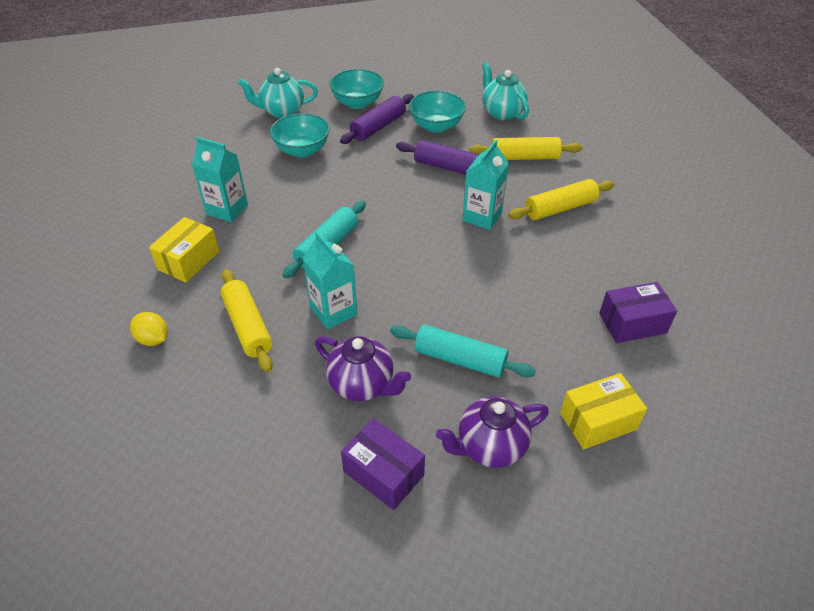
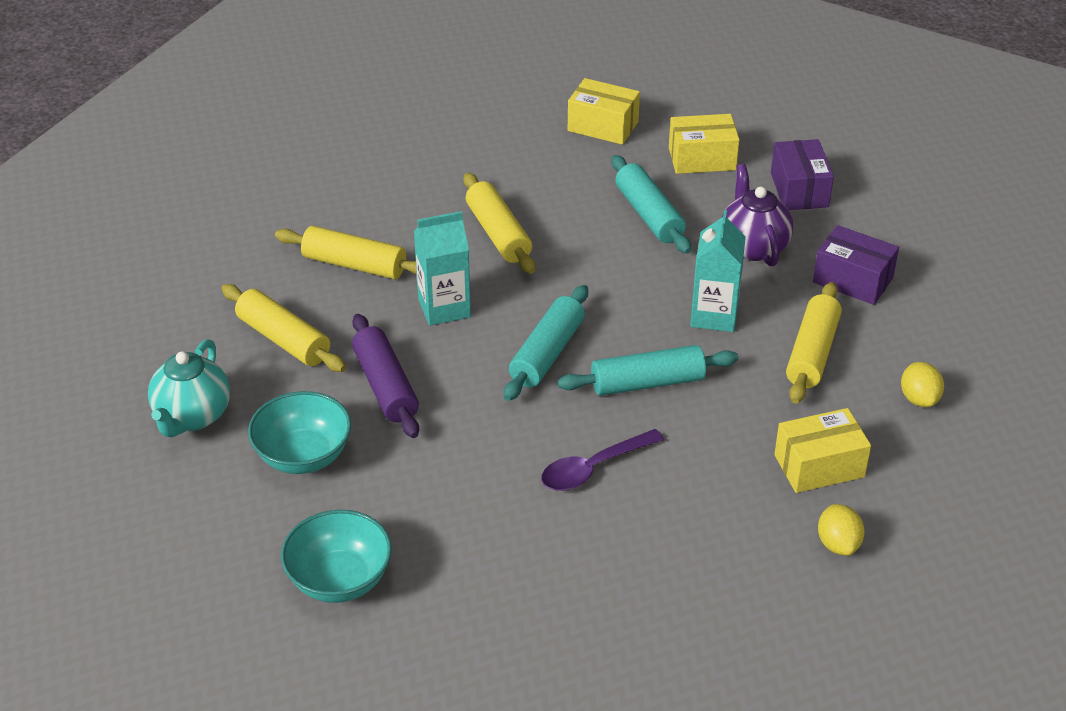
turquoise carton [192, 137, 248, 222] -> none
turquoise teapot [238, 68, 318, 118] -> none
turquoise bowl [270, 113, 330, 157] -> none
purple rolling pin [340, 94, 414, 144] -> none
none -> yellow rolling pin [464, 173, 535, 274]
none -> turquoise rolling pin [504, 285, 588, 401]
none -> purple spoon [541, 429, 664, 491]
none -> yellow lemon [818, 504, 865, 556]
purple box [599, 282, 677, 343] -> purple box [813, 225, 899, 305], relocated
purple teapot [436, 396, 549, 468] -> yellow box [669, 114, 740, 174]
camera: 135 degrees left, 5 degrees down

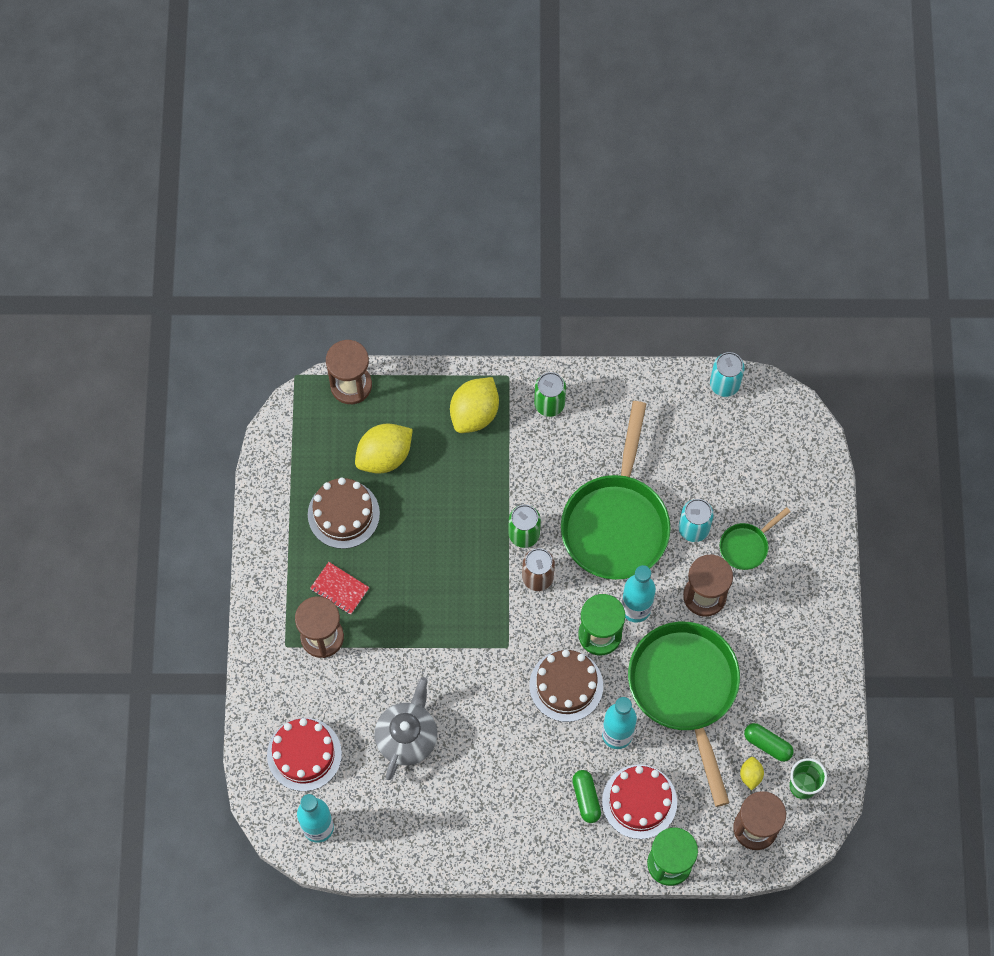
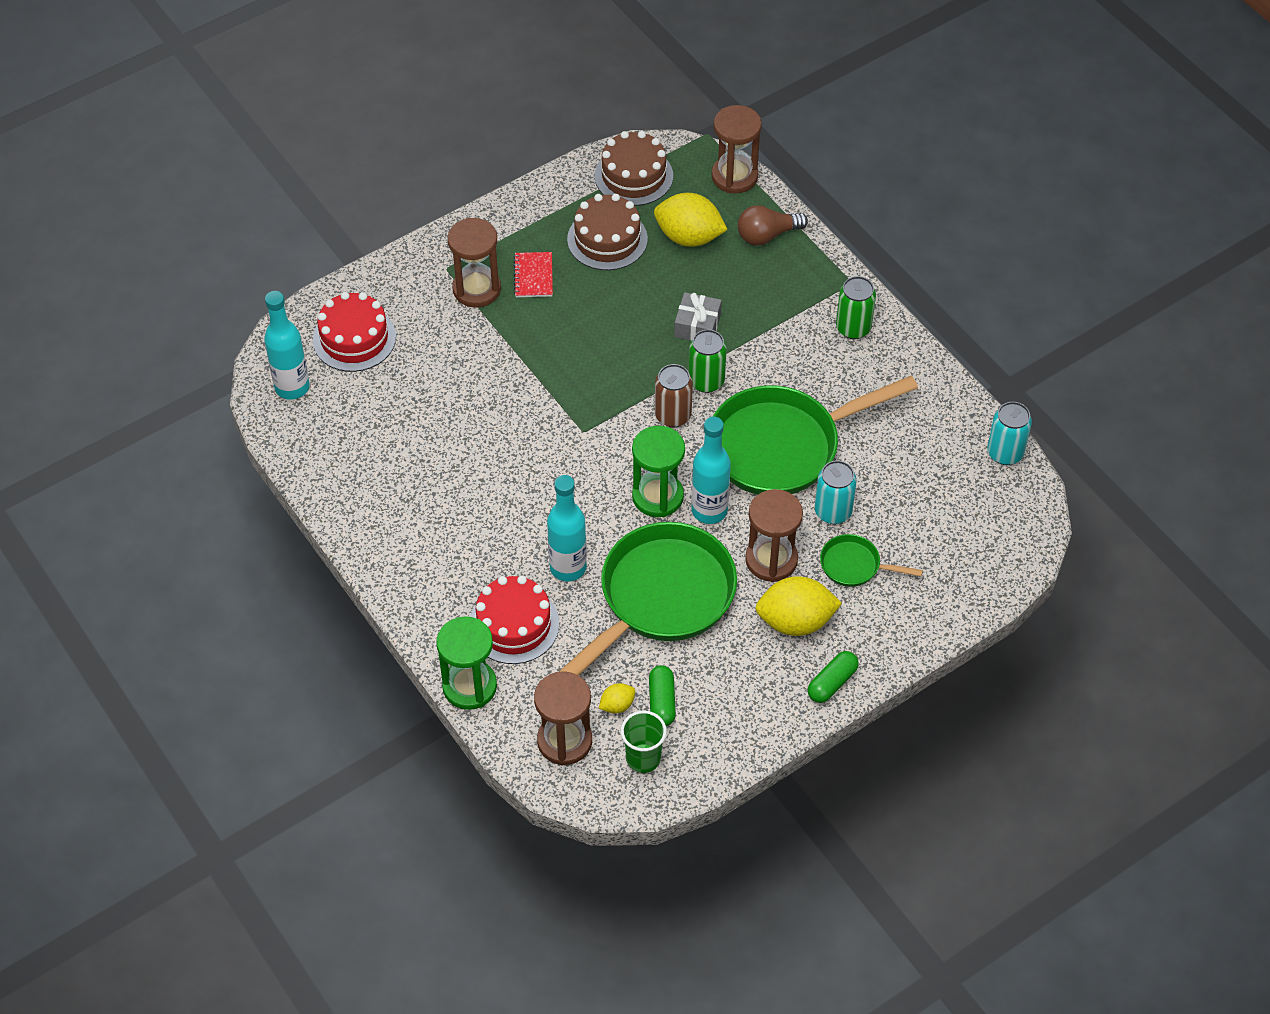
grey teapot [375, 677, 437, 780] -> none
none -> grey gift [674, 292, 722, 341]
none -> brown light bulb [738, 205, 808, 245]
yellow lemon [450, 377, 499, 433] -> yellow lemon [755, 576, 842, 636], relocated
brown cake [529, 650, 603, 722] -> brown cake [595, 131, 673, 206], relocated
green capsule [572, 770, 601, 823] -> green capsule [808, 651, 859, 703], relocated
camera: 55 degrees right, 15 degrees down

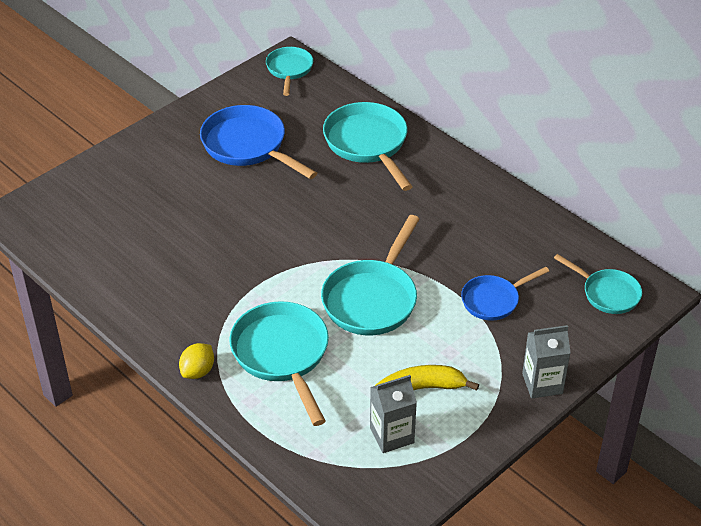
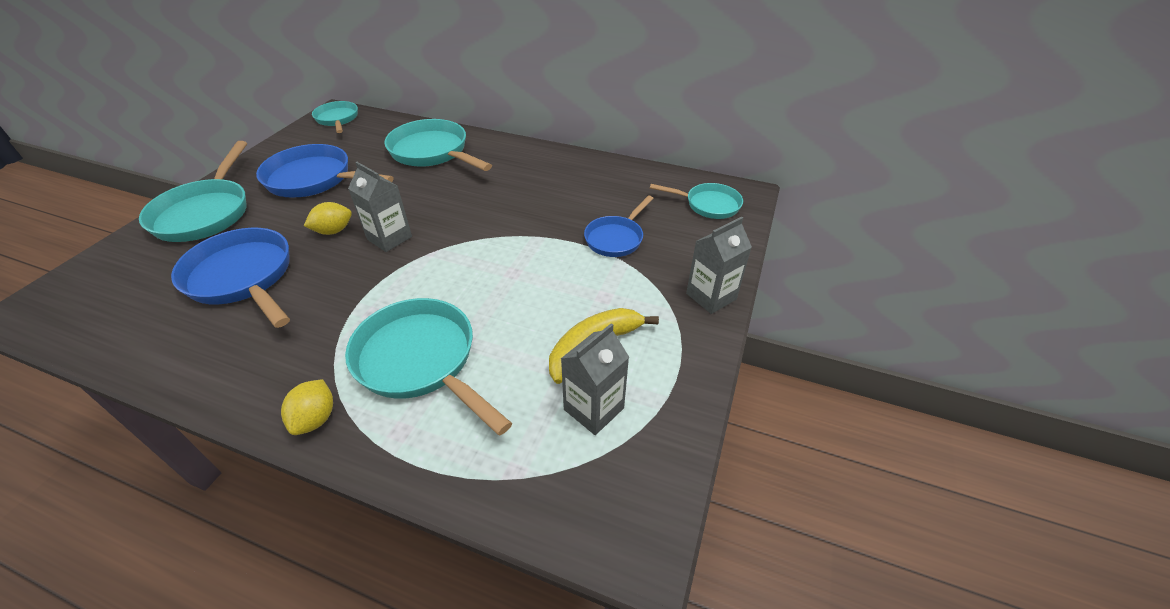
none -> blue pan [171, 228, 290, 328]
none -> yellow lemon [304, 202, 352, 235]
none -> grey carton [348, 162, 412, 252]
turquoise pan [321, 215, 420, 335] -> turquoise pan [139, 141, 247, 242], relocated
camera: 25 degrees left, 0 degrees up

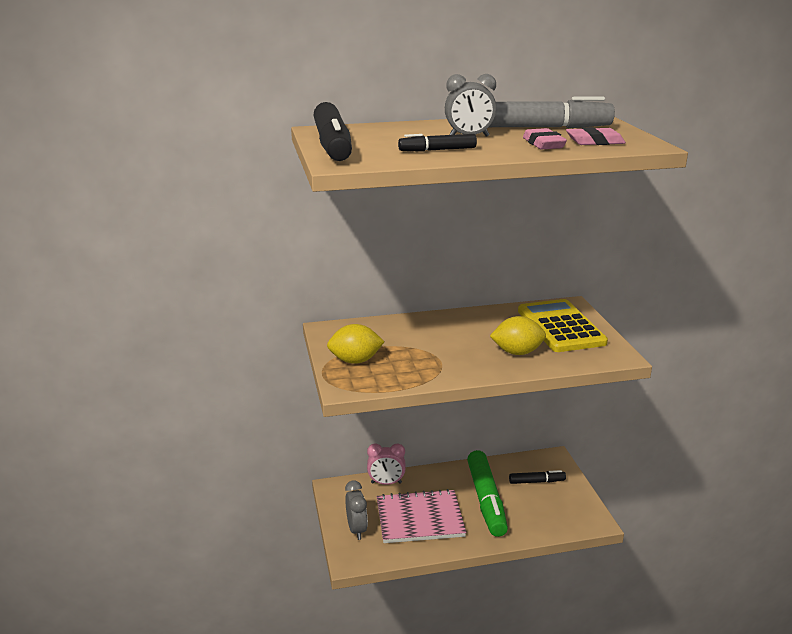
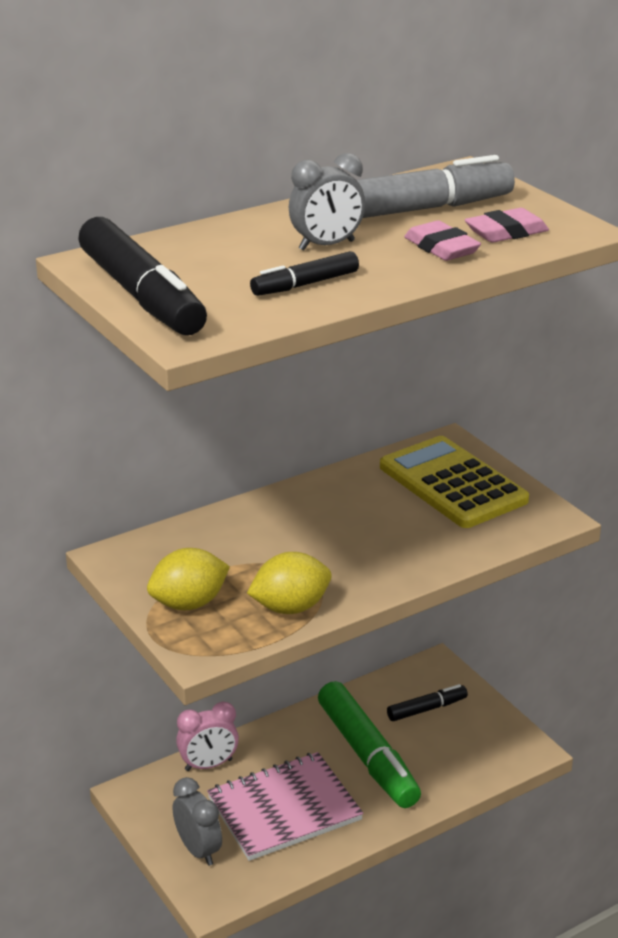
yellow lemon [490, 316, 546, 355] -> yellow lemon [247, 552, 332, 614], relocated
camera: 20 degrees left, 5 degrees up

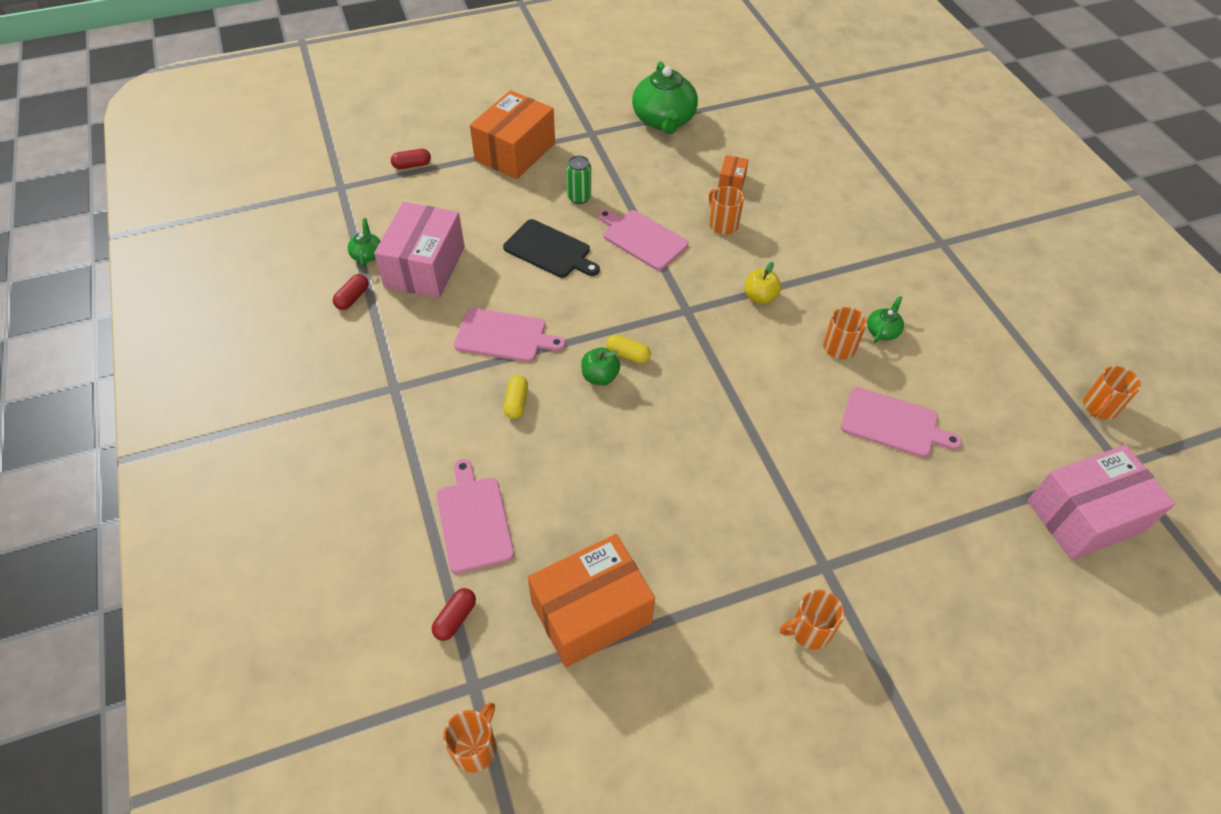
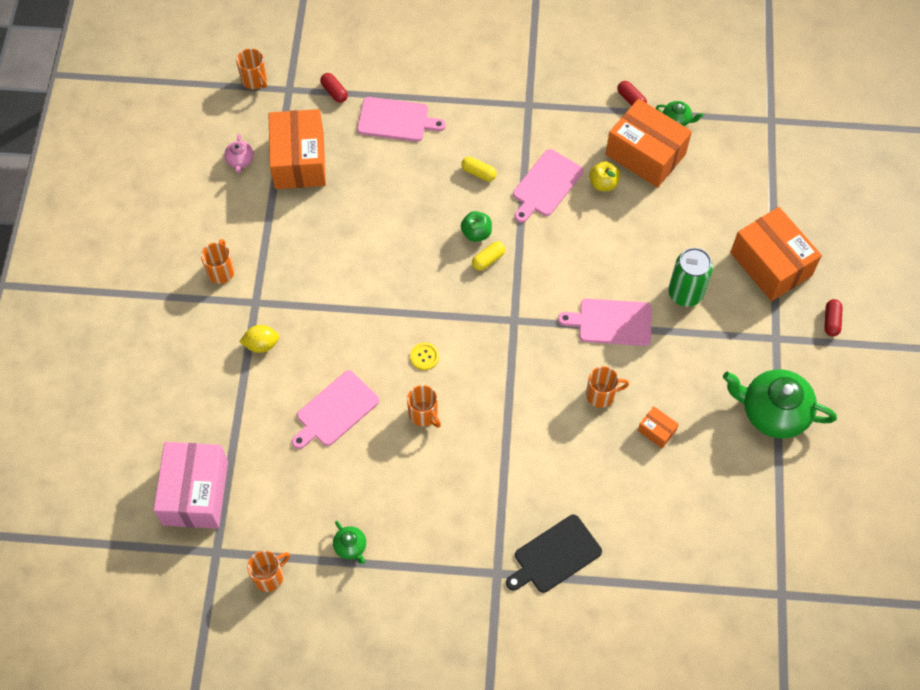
none -> pink teapot [224, 134, 254, 173]
none -> yellow lemon [239, 325, 280, 353]
none -> yellow button [410, 343, 439, 370]
red capsule [391, 149, 431, 169] -> red capsule [824, 299, 843, 336], relocated
black cutting board [503, 219, 600, 278] -> black cutting board [506, 515, 602, 593], relocated
yellow apple [745, 262, 781, 304] -> yellow apple [589, 161, 620, 191], relocated
green teapot [867, 296, 904, 343] -> green teapot [333, 521, 366, 564], relocated
pink box [374, 202, 465, 298] -> orange box [606, 99, 692, 188]
pink cutting board [597, 209, 689, 270] -> pink cutting board [558, 299, 652, 346], 150 degrees counterclockwise
orange mug [1083, 366, 1141, 420] -> orange mug [247, 551, 290, 592], 75 degrees clockwise
green can [566, 155, 591, 204] -> green can [668, 248, 713, 307], x1.56
camera: 115 degrees right, 10 degrees up

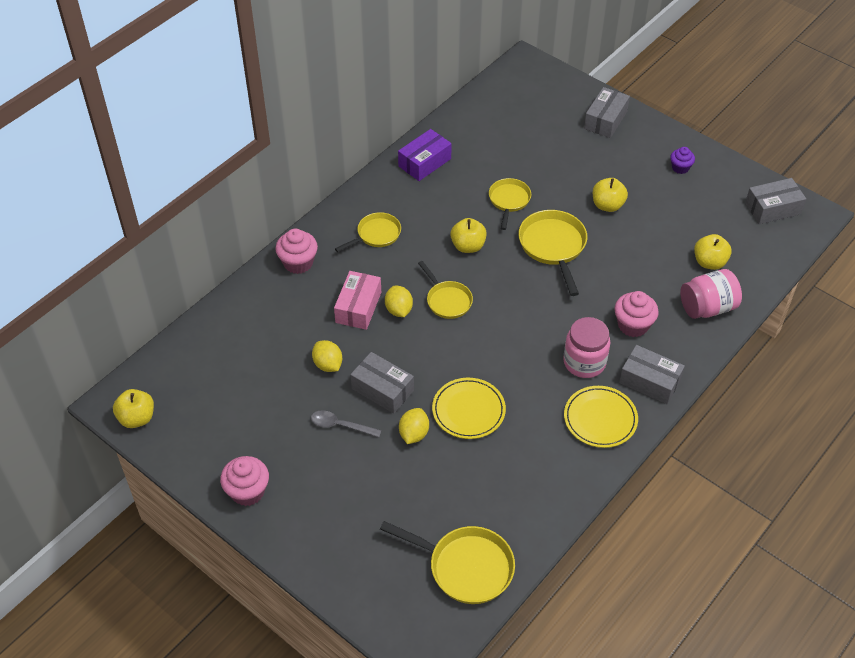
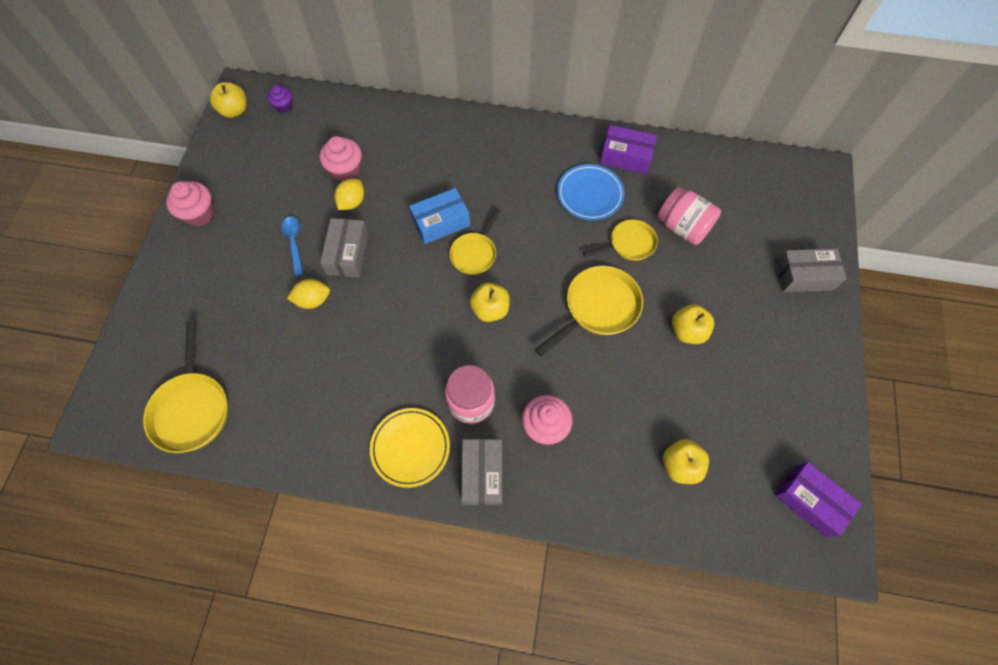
pink box [334, 271, 381, 330] -> none
yellow pan [335, 212, 401, 252] -> none
yellow plate [432, 378, 506, 439] -> none
none -> blue plate [557, 164, 624, 220]
pink cupcake [275, 229, 318, 274] -> pink cupcake [319, 136, 362, 182], relocated
yellow apple [450, 218, 487, 253] -> yellow apple [470, 283, 510, 322], relocated
purple cupcake [670, 147, 695, 174] -> purple cupcake [267, 85, 292, 113], relocated
pink jar [680, 269, 742, 319] -> pink jar [657, 186, 721, 245], relocated
yellow lemon [385, 286, 413, 317] -> blue box [409, 188, 470, 244]
grey spoon [311, 410, 382, 437] -> blue spoon [282, 217, 303, 276]
grey box [745, 178, 806, 224] -> purple box [774, 462, 862, 538]
camera: 60 degrees right, 15 degrees up

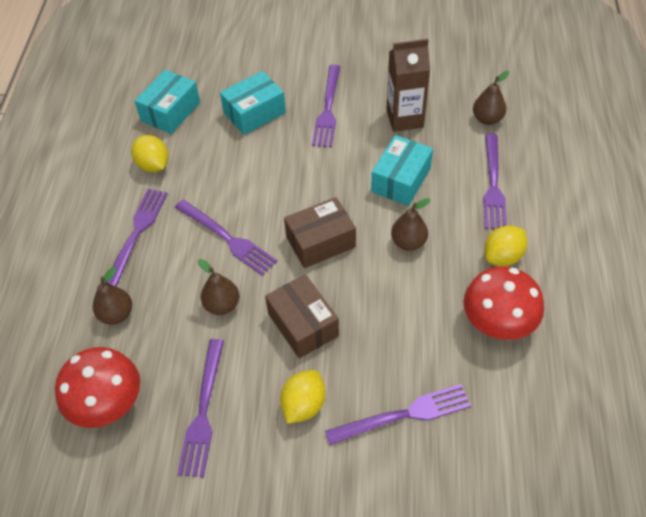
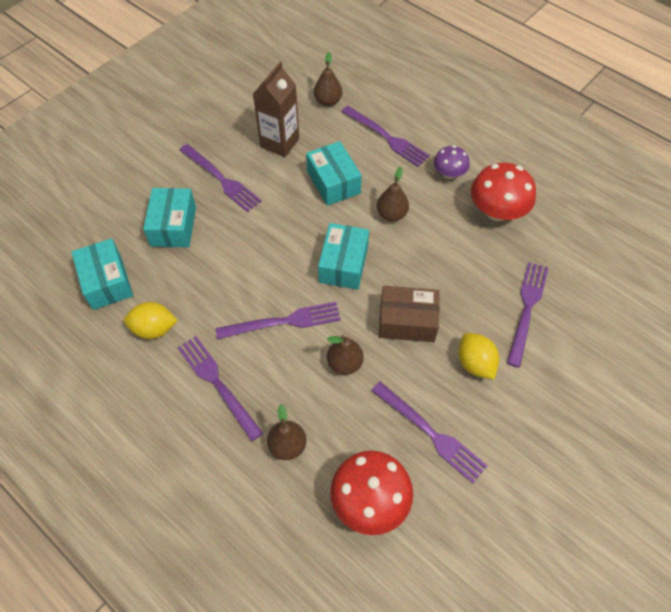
yellow lemon [484, 225, 527, 266] -> purple mushroom [434, 145, 470, 179]
brown box [284, 197, 356, 268] -> turquoise box [318, 223, 369, 290]
camera: 55 degrees left, 5 degrees up

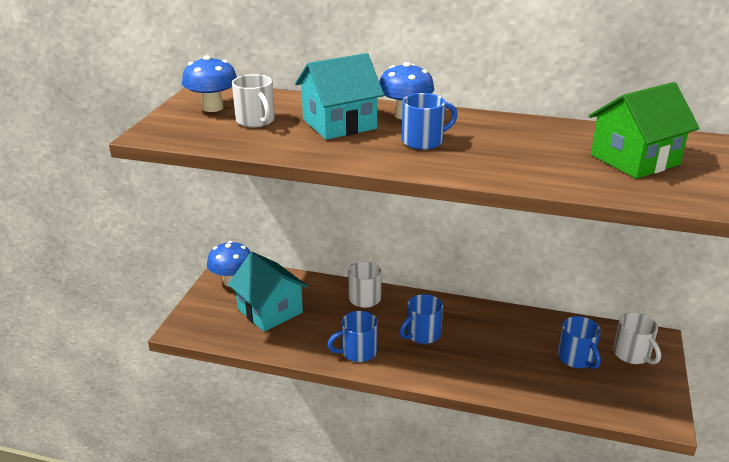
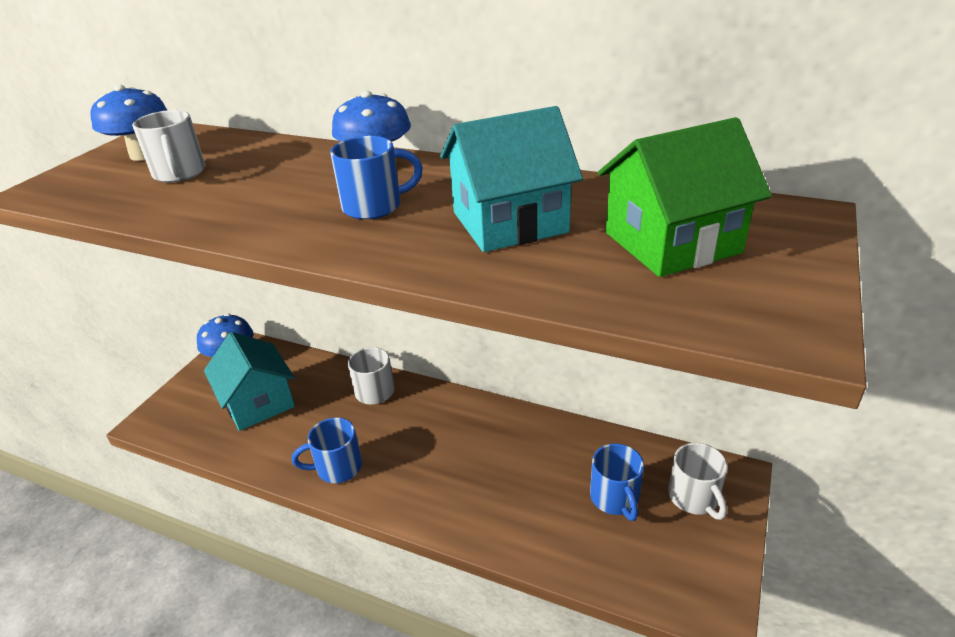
blue mug [399, 294, 443, 344] -> none
turquoise house [295, 53, 384, 140] -> turquoise house [440, 106, 583, 252], relocated
camera: 10 degrees right, 5 degrees up

